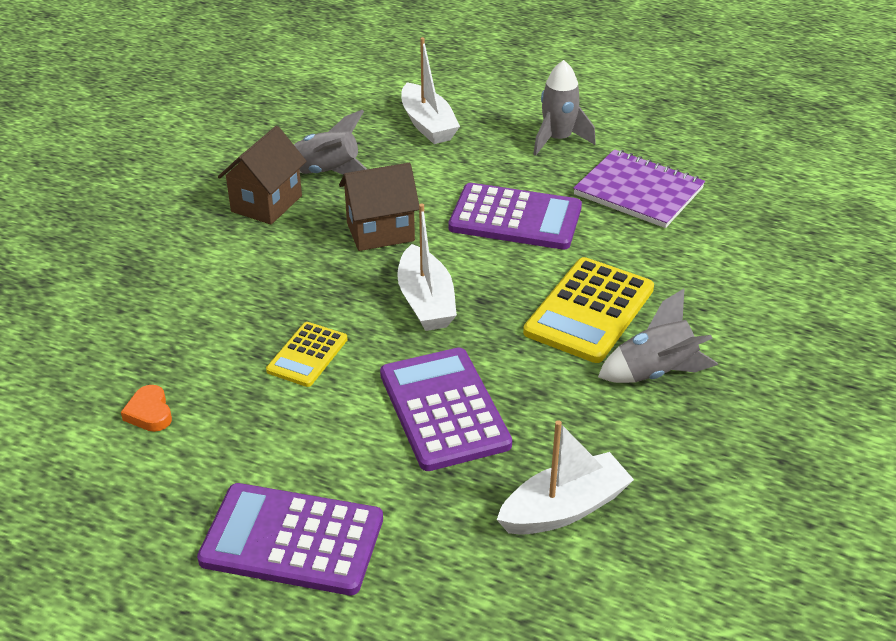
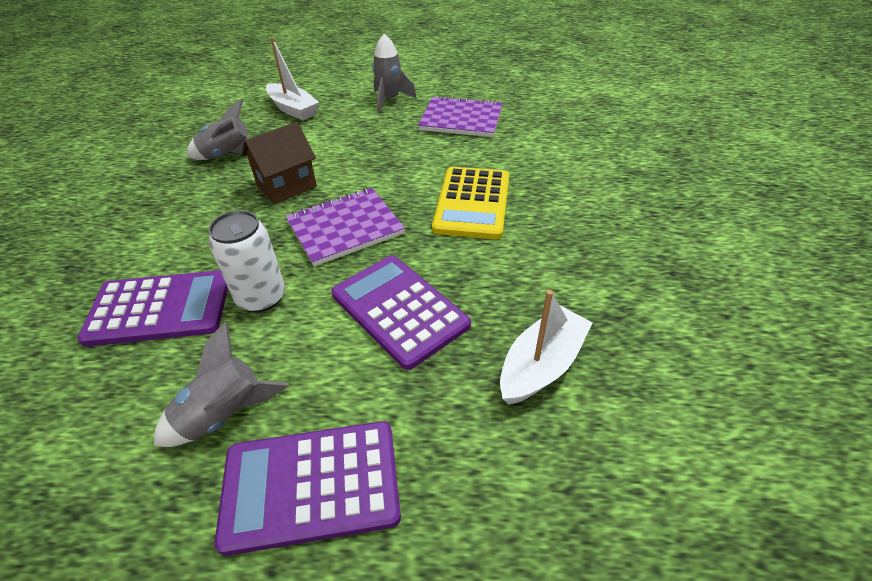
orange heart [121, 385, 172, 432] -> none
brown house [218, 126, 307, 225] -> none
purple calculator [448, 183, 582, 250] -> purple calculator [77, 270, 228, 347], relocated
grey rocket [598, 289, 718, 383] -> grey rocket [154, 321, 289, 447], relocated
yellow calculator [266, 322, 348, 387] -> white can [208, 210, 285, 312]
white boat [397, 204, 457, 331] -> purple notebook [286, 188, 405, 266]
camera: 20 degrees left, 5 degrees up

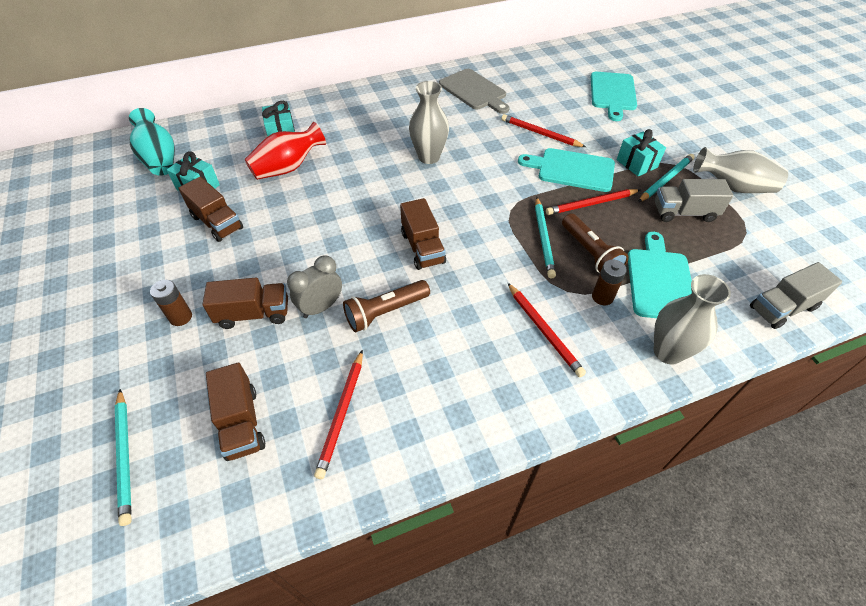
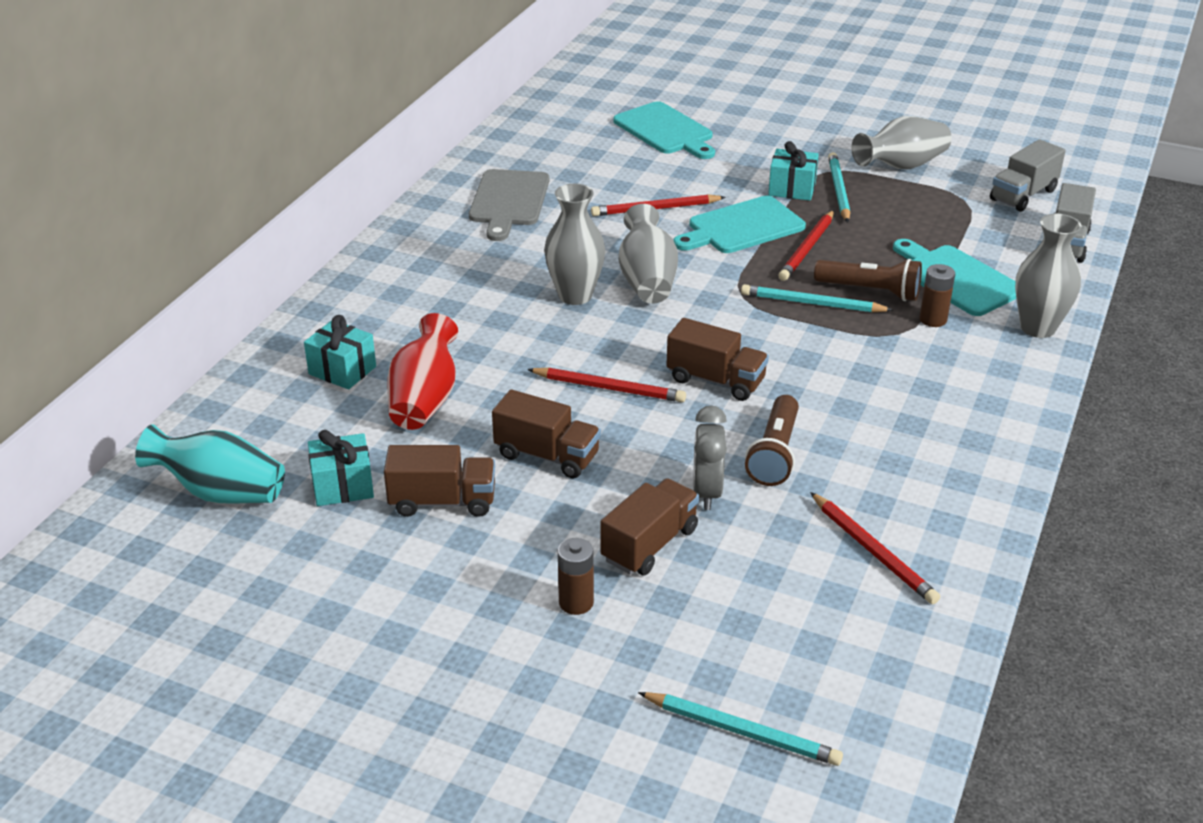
none -> grey vase [619, 204, 678, 304]
brown truck [206, 363, 265, 461] -> brown truck [492, 389, 601, 478], relocated
red pencil [508, 283, 586, 377] -> red pencil [527, 368, 686, 402], relocated
grey truck [655, 179, 733, 222] -> grey truck [990, 139, 1066, 212], relocated
grey cutting board [439, 69, 510, 114] -> grey cutting board [469, 169, 550, 241], 90 degrees clockwise
turquoise pencil [535, 197, 556, 279] -> turquoise pencil [741, 284, 893, 313], 150 degrees clockwise
camera: 45 degrees left, 15 degrees down

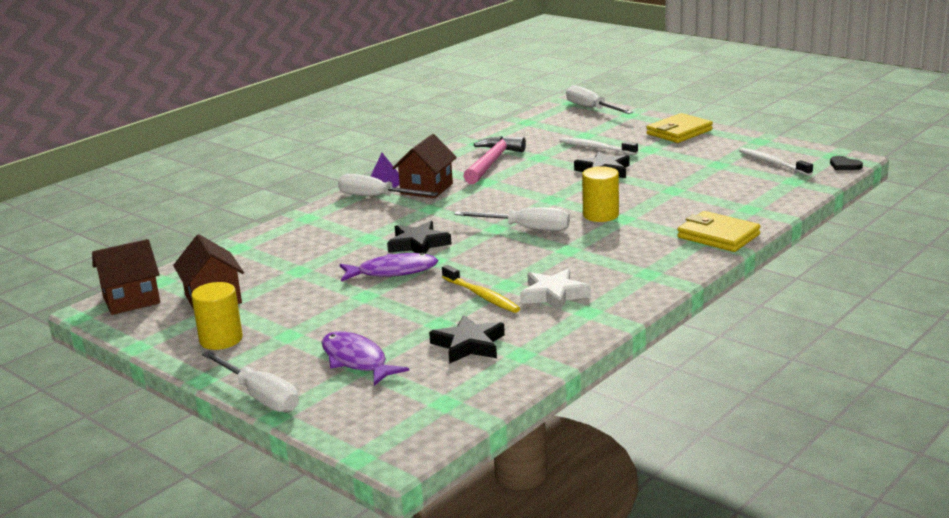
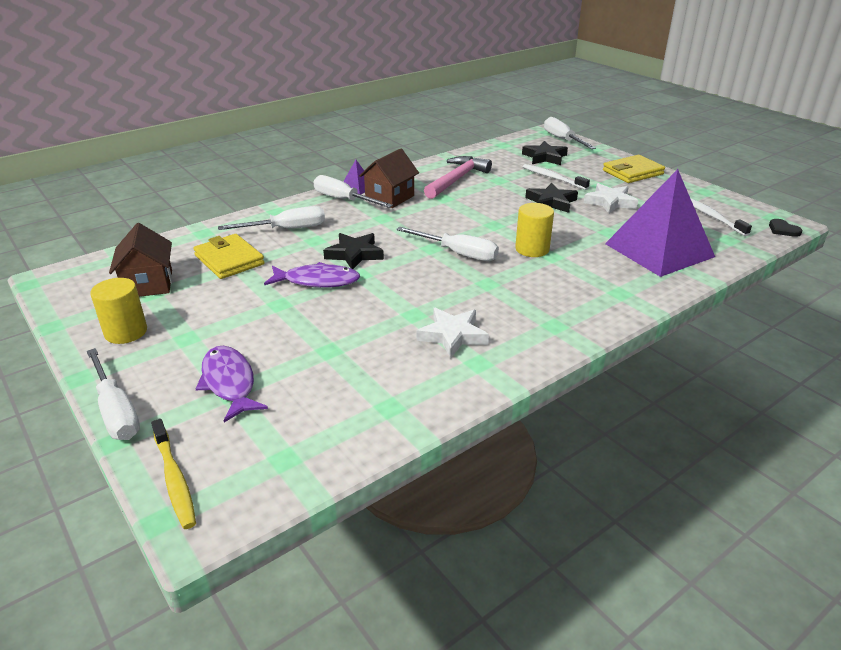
brown house [92, 239, 160, 315] -> none
none -> white screwdriver [218, 206, 325, 230]
none -> white star [584, 183, 638, 214]
none -> purple pyramid [605, 169, 715, 277]
black star [429, 315, 505, 364] -> black star [522, 141, 568, 165], relocated
yellow toothbrush [442, 265, 520, 313] -> yellow toothbrush [151, 419, 196, 529], relocated
yellow wallet [677, 211, 761, 252] -> yellow wallet [193, 234, 265, 279], relocated
camera: 10 degrees right, 10 degrees up

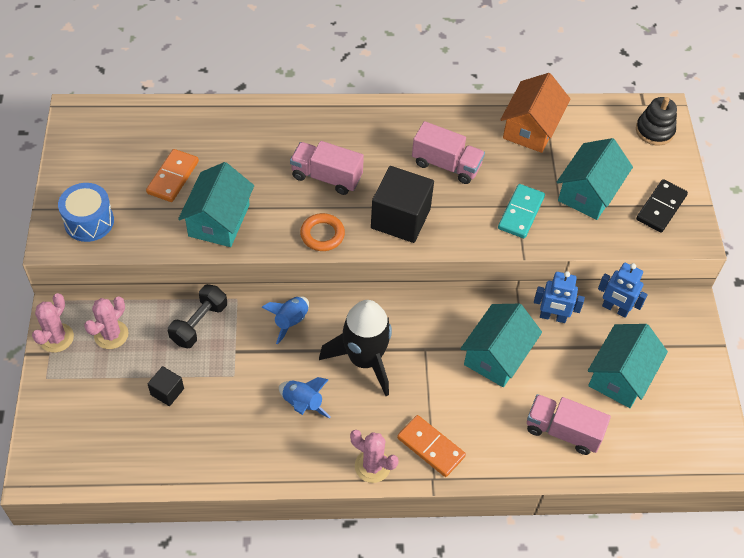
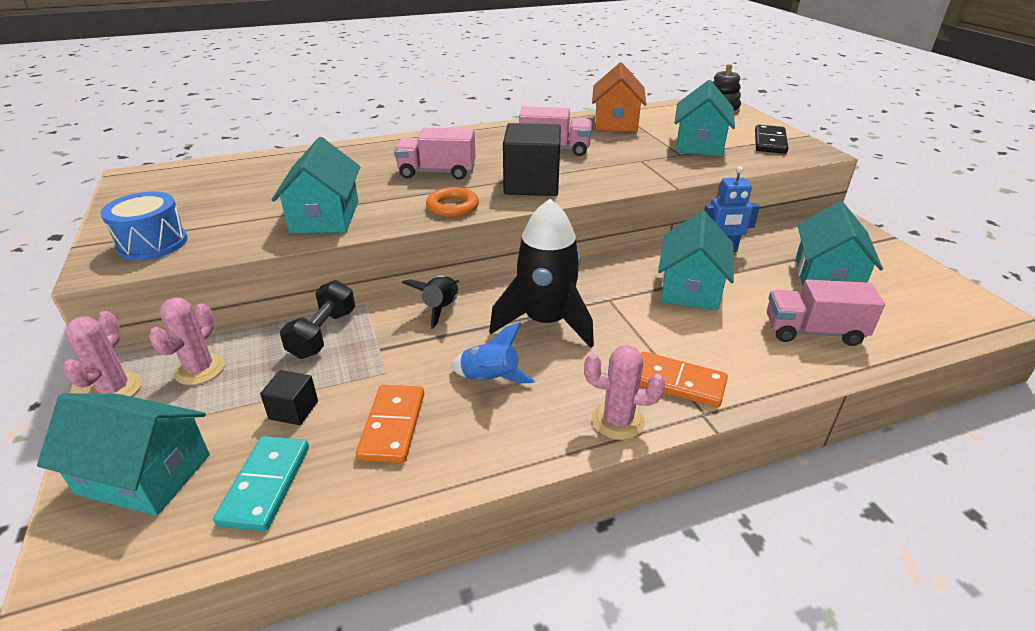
blue robot [598, 263, 648, 318] -> none
none -> turquoise house [37, 393, 210, 516]
orange domino [146, 149, 199, 202] -> orange domino [356, 385, 424, 463], relocated
turquoise domino [498, 184, 545, 239] -> turquoise domino [213, 436, 309, 531], relocated
blue rocket [261, 296, 309, 344] -> black rocket [402, 275, 459, 329]
camera: 15 degrees left, 20 degrees down

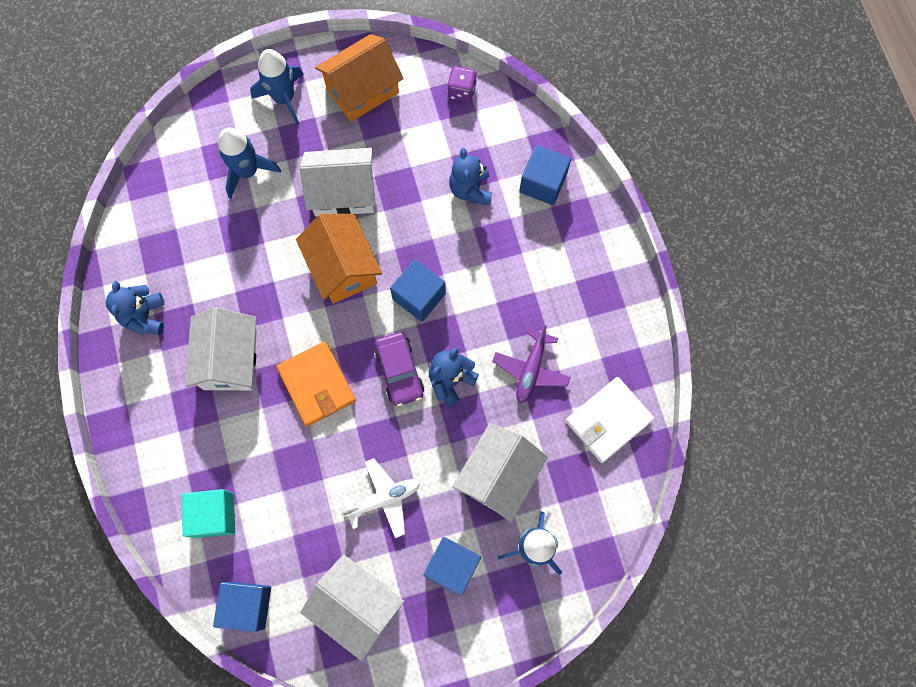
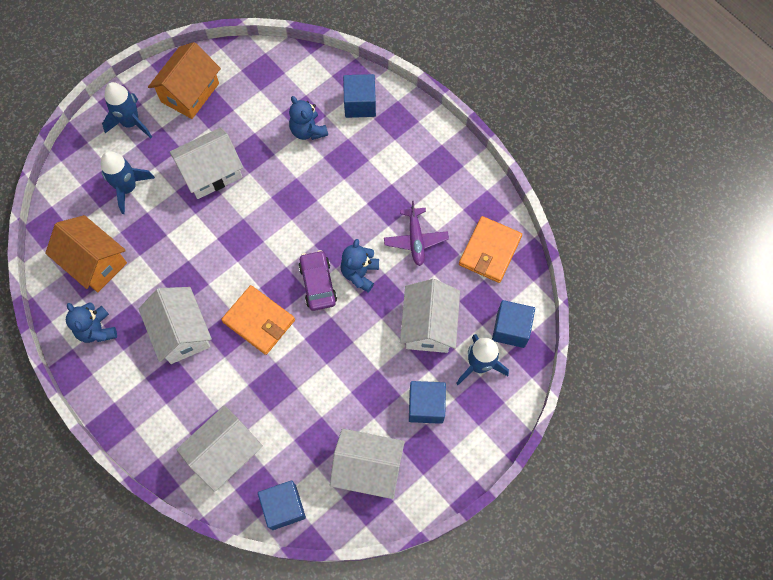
white plane [341, 458, 420, 538] -> none
purple dice [447, 66, 477, 102] -> none
orange house [296, 214, 382, 304] -> orange house [45, 215, 127, 292], relocated
blue cube [390, 259, 446, 322] -> blue cube [492, 300, 535, 348], relocated
turquoise cube [182, 489, 235, 538] -> white house [176, 405, 263, 492]
white wallet [566, 377, 654, 463] -> orange wallet [459, 216, 522, 283]
purple car [374, 332, 424, 407] -> purple car [299, 250, 337, 311], 150 degrees counterclockwise
camera: 25 degrees left, 5 degrees down

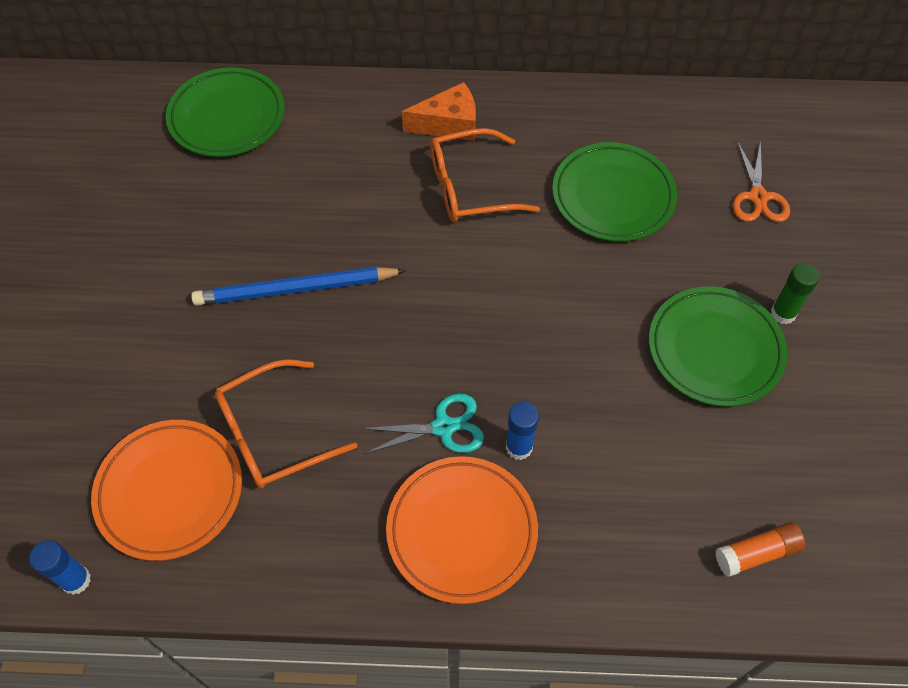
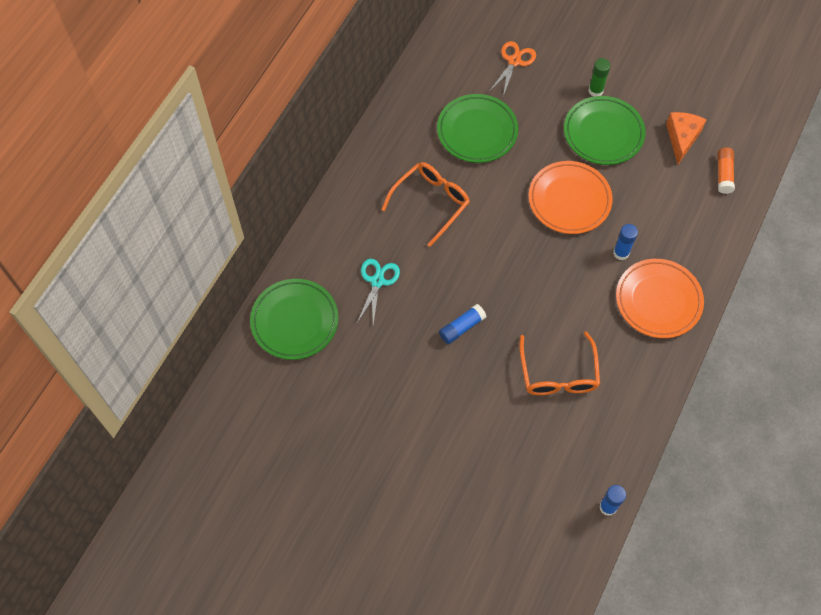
orange plate [91, 420, 242, 561] -> orange plate [528, 161, 613, 234], relocated
turquoise scissors [360, 394, 484, 454] -> turquoise scissors [357, 259, 400, 324], relocated
orange cheese [402, 82, 476, 141] -> orange cheese [666, 112, 706, 165], relocated
blue pencil [191, 267, 406, 306] -> blue glue stick [439, 304, 486, 344]
orange glasses [430, 128, 540, 222] -> orange glasses [381, 162, 470, 247], 150 degrees counterclockwise
orange scissors [733, 141, 790, 222] -> orange scissors [490, 41, 536, 96], 90 degrees counterclockwise
camera: 65 degrees left, 5 degrees up

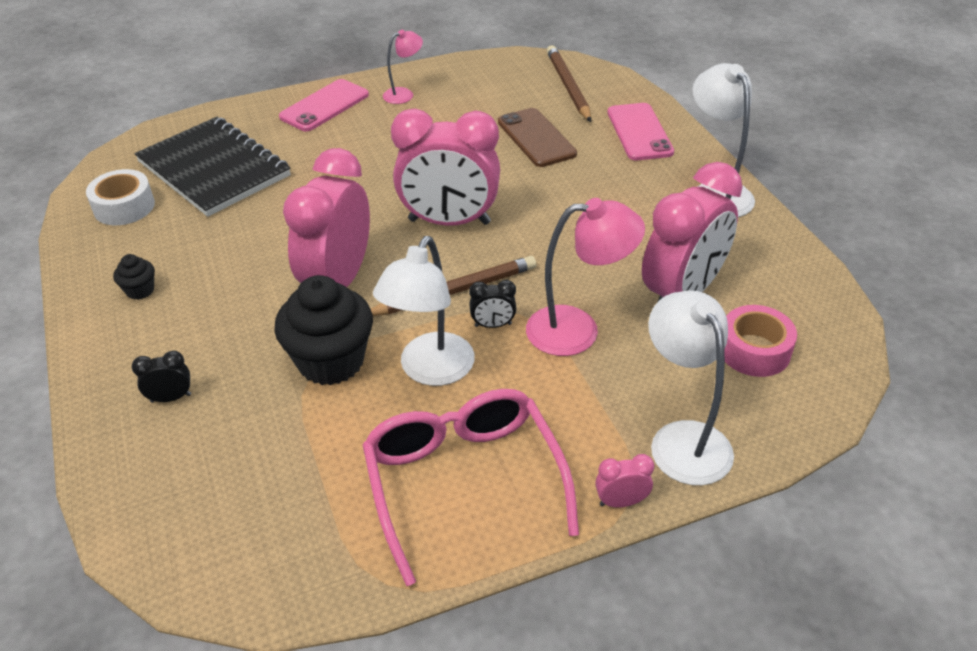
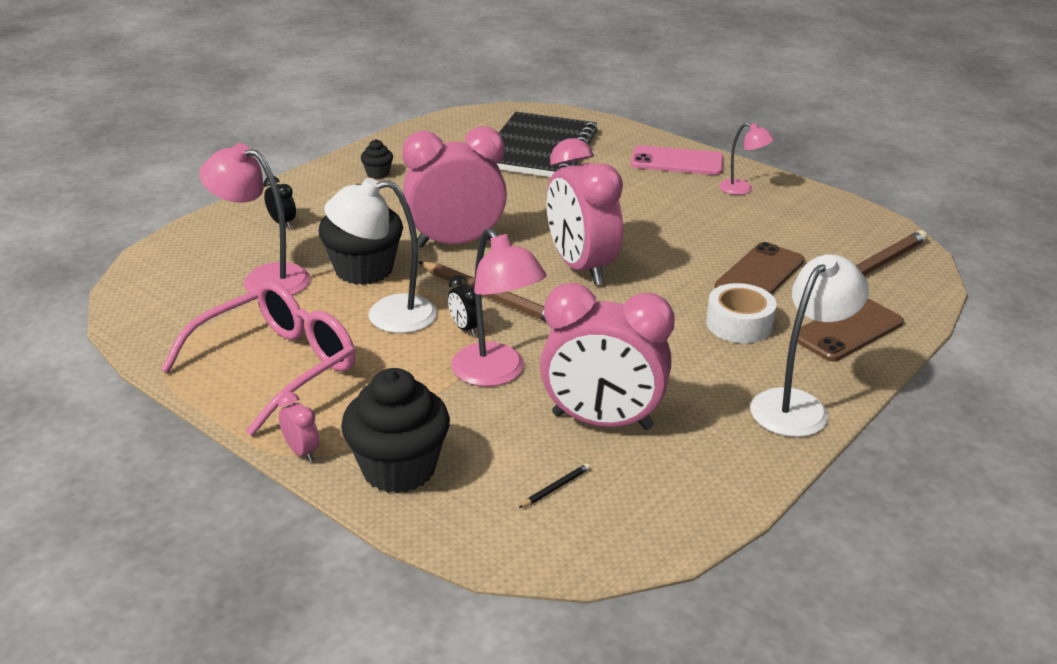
none -> pink lamp [199, 143, 310, 295]
white tape [86, 169, 155, 225] -> white tape [706, 283, 777, 343], relocated
white lamp [648, 290, 734, 485] -> black cupcake [341, 368, 450, 493]
pink tape [725, 305, 797, 377] -> black pencil [519, 463, 590, 508]
pink phone [607, 103, 674, 160] -> brown phone [797, 298, 904, 362]
camera: 60 degrees right, 10 degrees down

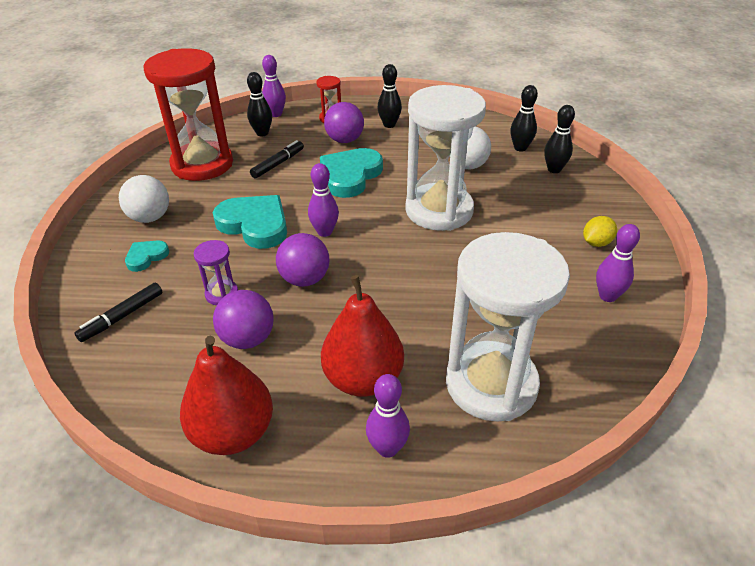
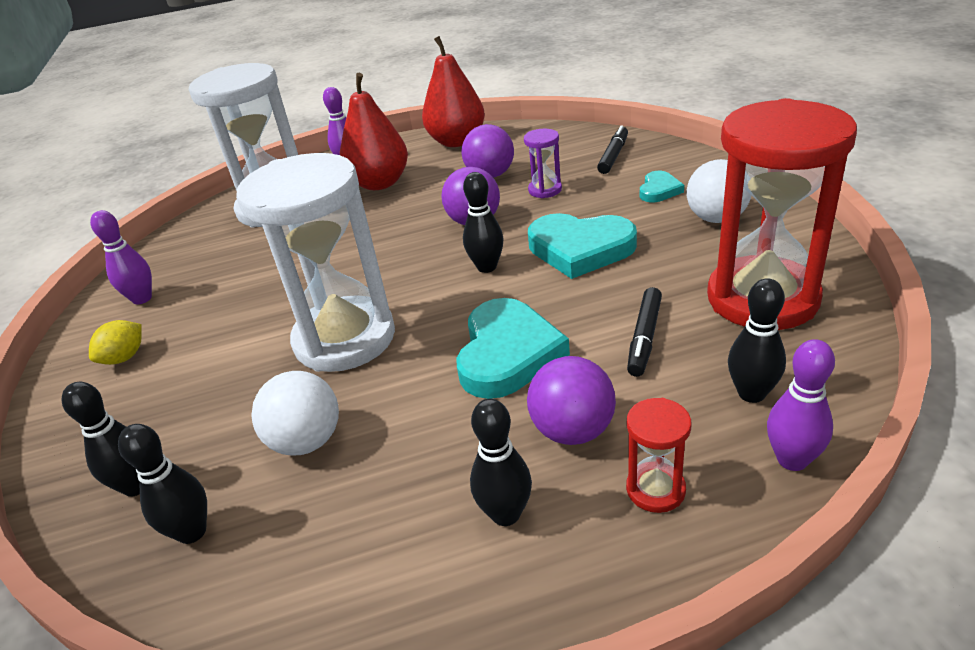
purple bowling pin [308, 163, 339, 237] -> black bowling pin [463, 172, 504, 273]
camera: 165 degrees right, 5 degrees down

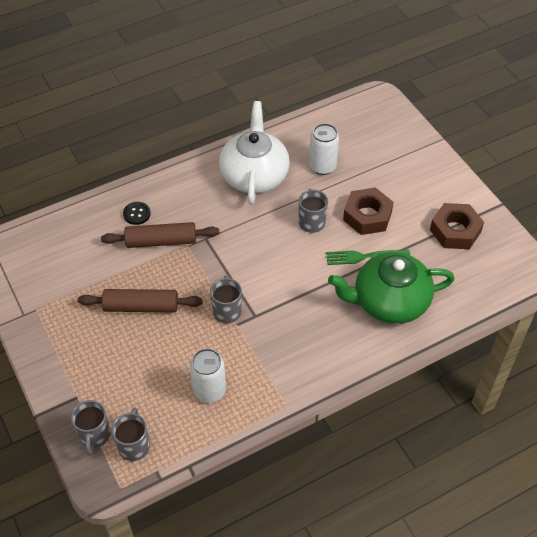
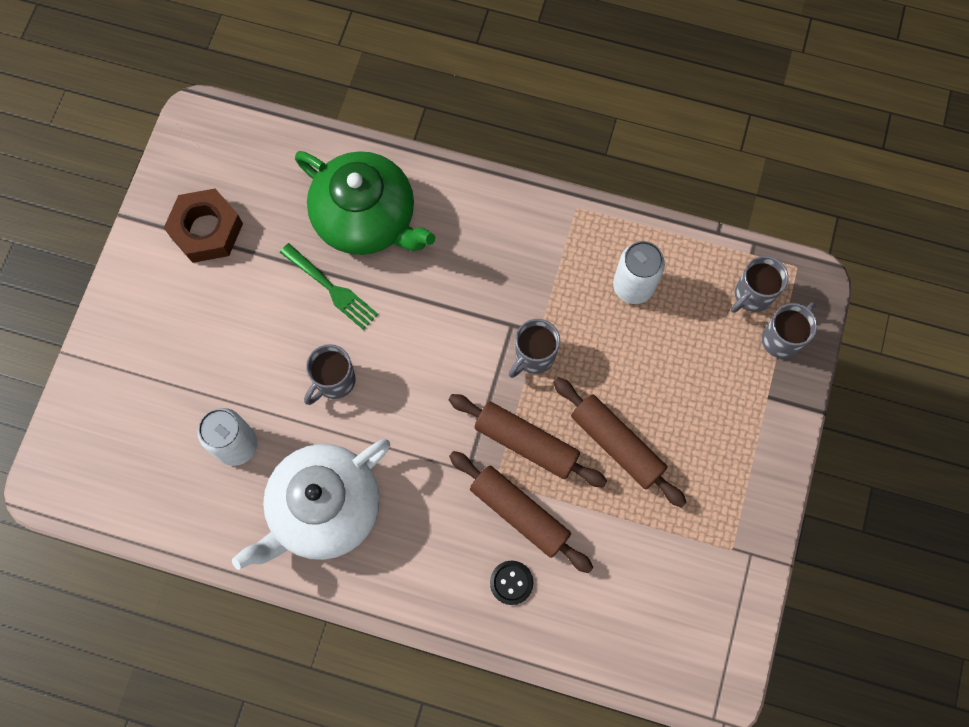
brown nut [343, 187, 394, 235] -> none
none -> brown rolling pin [449, 394, 607, 488]
camera: 135 degrees left, 20 degrees up

